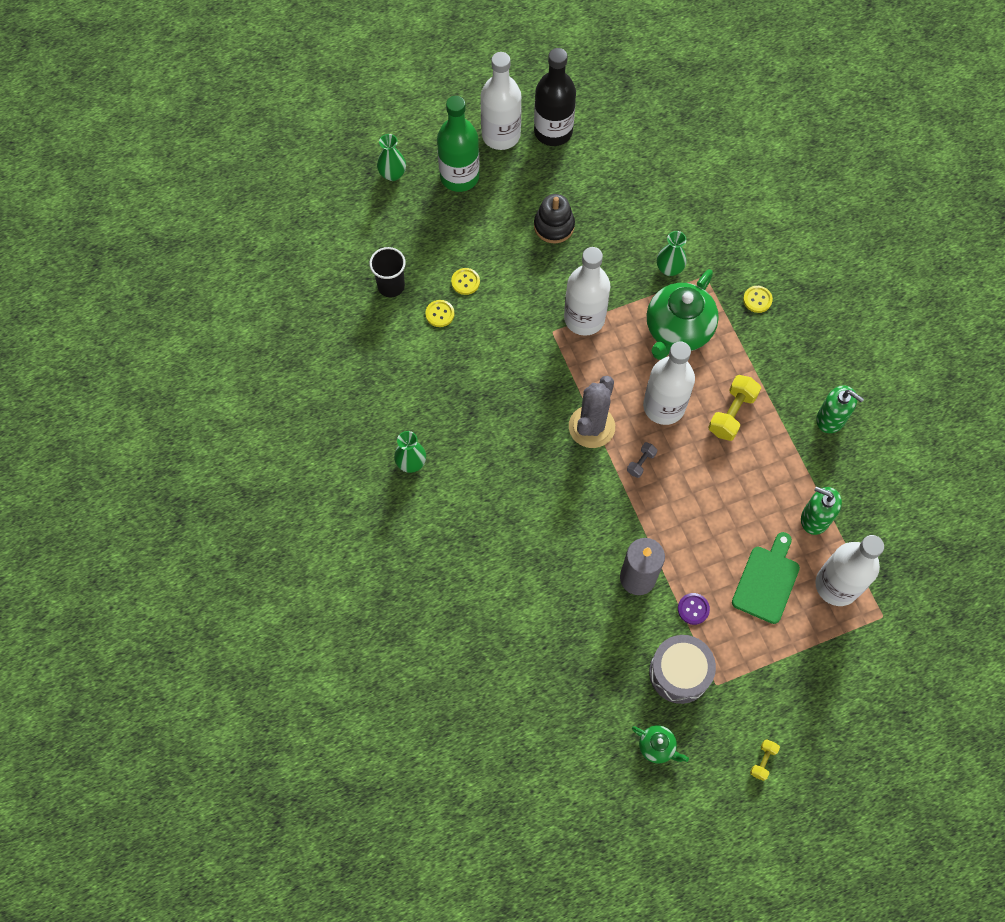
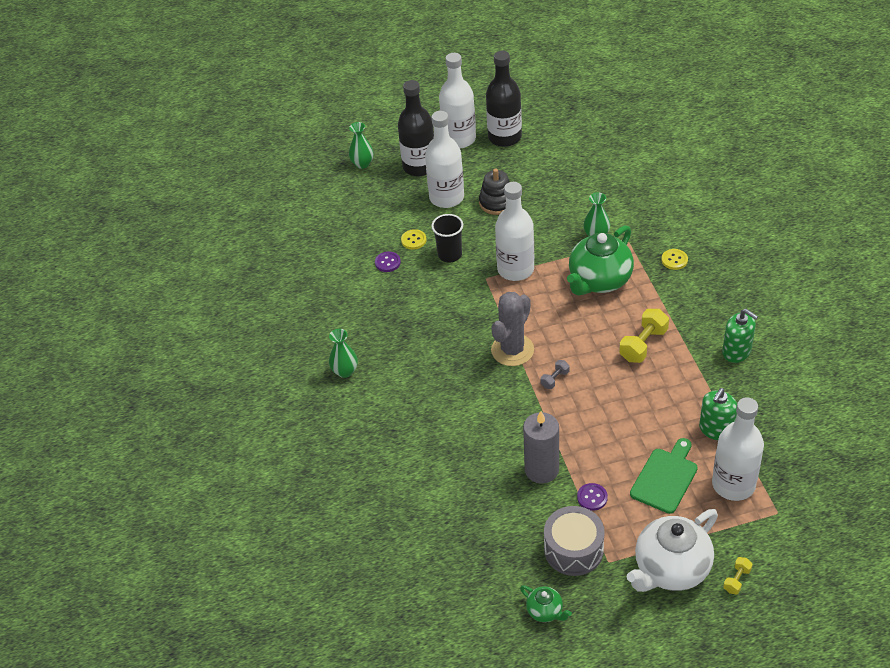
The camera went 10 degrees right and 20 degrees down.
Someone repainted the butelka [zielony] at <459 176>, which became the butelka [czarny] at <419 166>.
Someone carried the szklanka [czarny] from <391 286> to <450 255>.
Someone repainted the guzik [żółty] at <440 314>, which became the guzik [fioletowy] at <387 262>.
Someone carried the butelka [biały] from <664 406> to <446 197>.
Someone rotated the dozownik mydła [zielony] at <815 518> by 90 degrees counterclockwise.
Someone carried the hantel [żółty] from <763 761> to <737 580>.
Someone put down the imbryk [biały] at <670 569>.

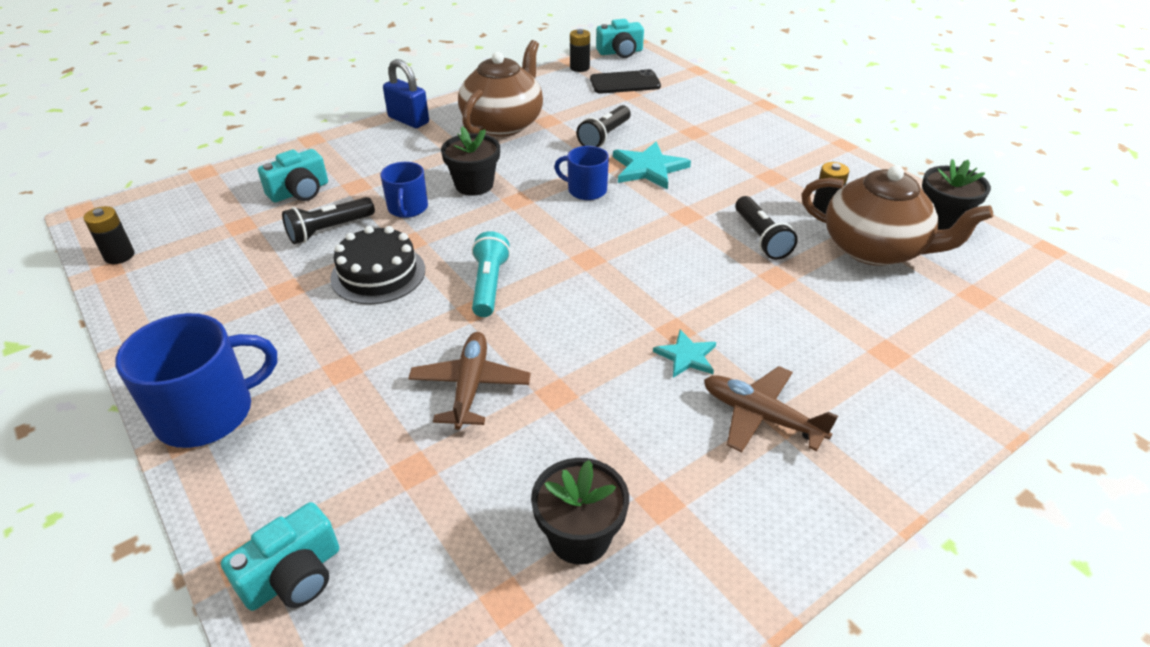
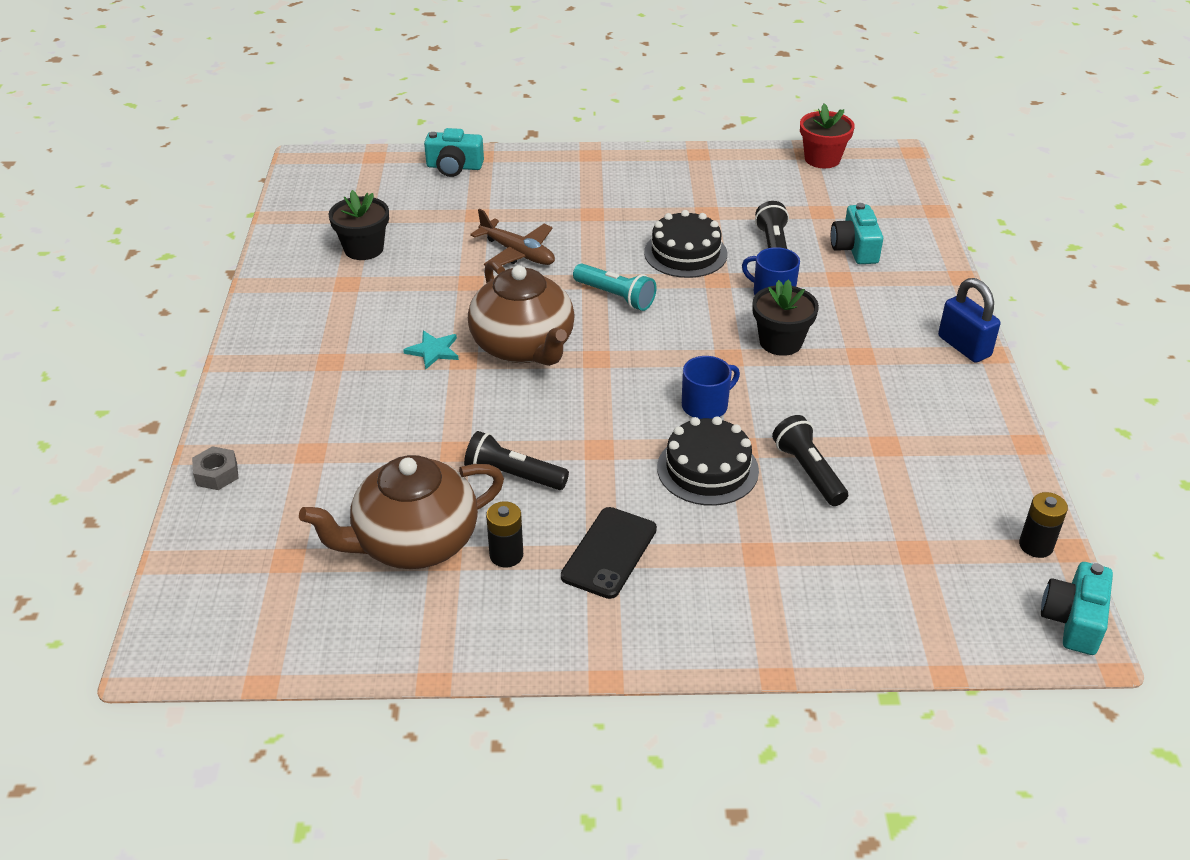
The camera went 125 degrees right and 0 degrees up.
Someone carried the imbryk [brązowy] from <503 124> to <523 346>.
Someone rotated the kłódka [niebieski] at <408 120> by 75 degrees clockwise.
Someone carried the telefon [czarny] from <625 83> to <609 553>.
Someone swapped the gwiazda [turkusowy] at <648 168> for the tort [czarny] at <707 469>.
Someone took away the doniczka [czarny] at <942 220>.
Someone swapped the bateria [czarny] at <119 256> for the doniczka [czerwony] at <822 159>.
Someone took away the kubek [niebieski] at <208 413>.
Someone took away the samolot [brązowy] at <761 416>.
Someone rotated the aparat fotograficzny [turkusowy] at <293 576> by 75 degrees counterclockwise.
Someone put down the nakrętka [szary] at <217 474>.

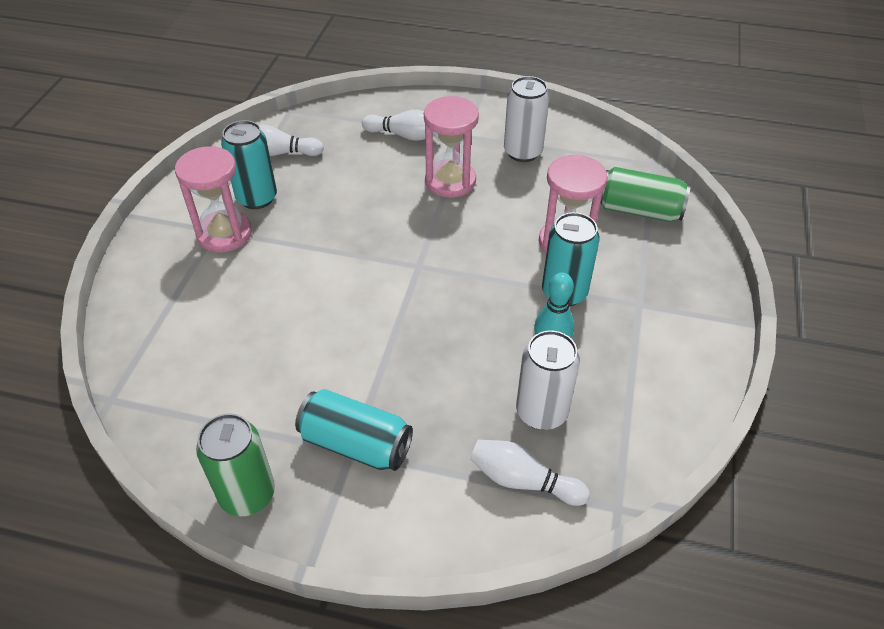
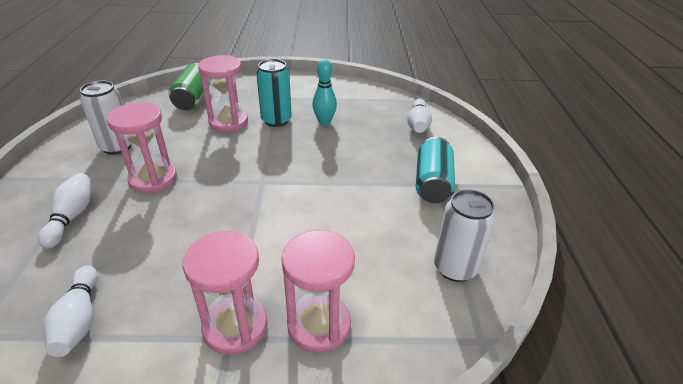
The camera went 105 degrees left and 10 degrees down.
Someone took away the puszka [turkusowy] at <257 198>.
Someone carried the puszka [biały] from <541 412> to <455 268>.
Someone took away the puszka [zielony] at <247 494>.
Someone put down the klepsydra [różowy] at <319 325>.

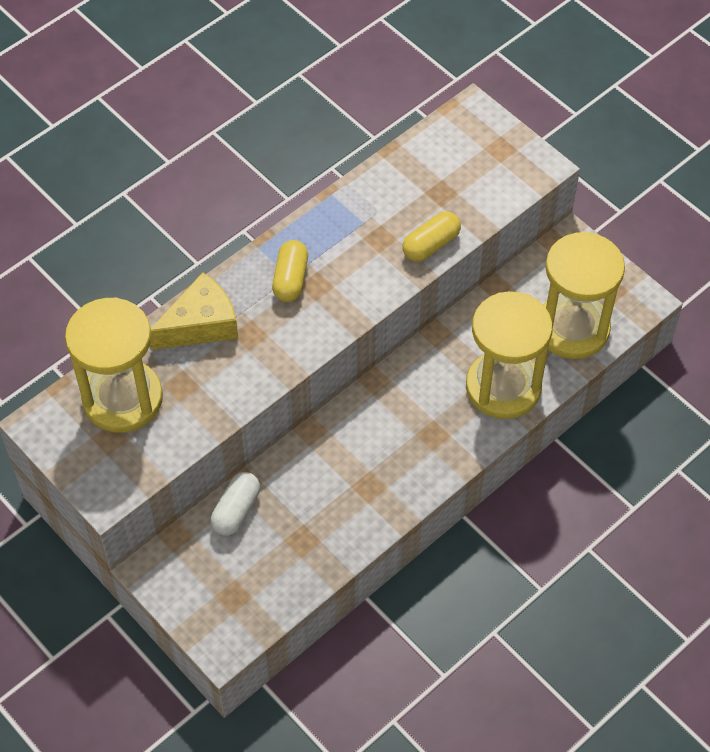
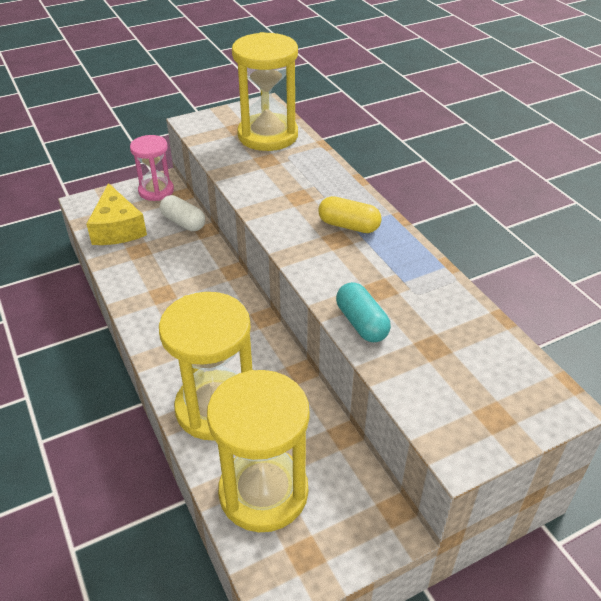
The camera went 105 degrees right and 15 degrees down.
Someone repainted the kapsułka [żółty] at <431 245>, which became the kapsułka [turkusowy] at <361 323>.
Someone carried the ser [żółty] from <200 324> to <117 228>.
Someone put down the klepsydra [różowy] at <156 191>.

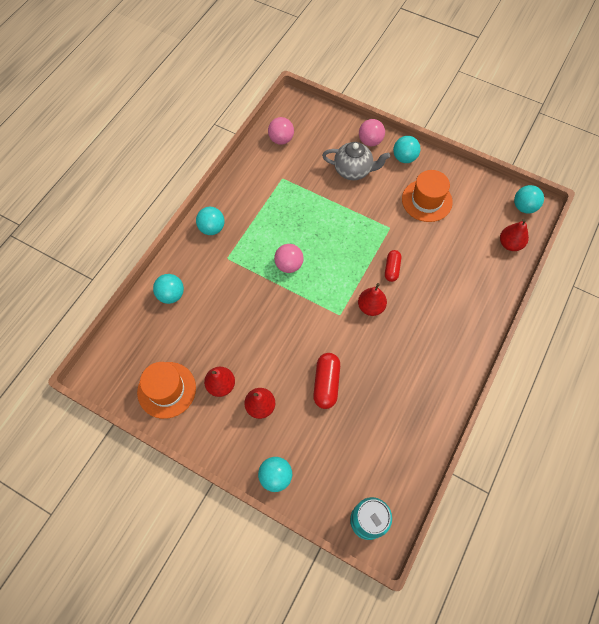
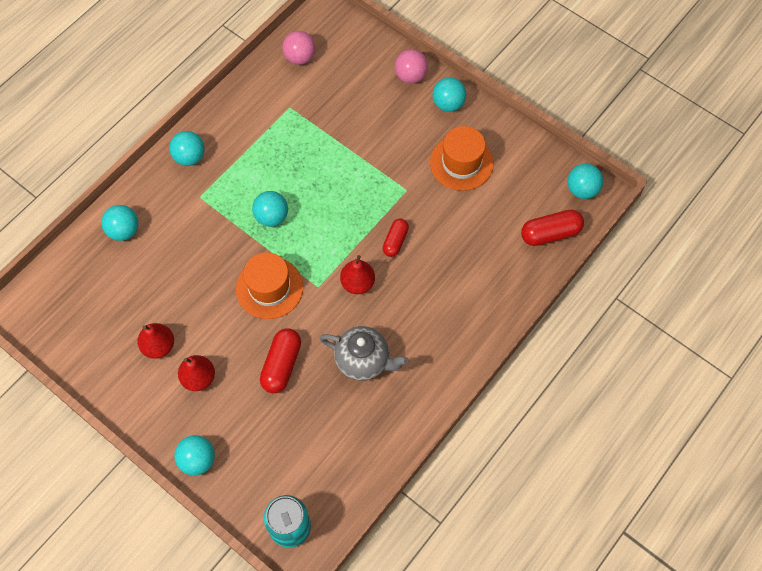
The camera went 10 degrees right and 0 degrees up.
Someone carried the imbryk [szary] from <353 171> to <363 361>.
Someone swapped the gruszka [czerwony] at <510 244> for the kapsułka [czerwony] at <550 233>.
Someone repainted the piłka [różowy] at <289 265>, which became the piłka [turkusowy] at <272 217>.
Someone carried the kapelusz [pomarańczowy] from <166 390> to <269 288>.

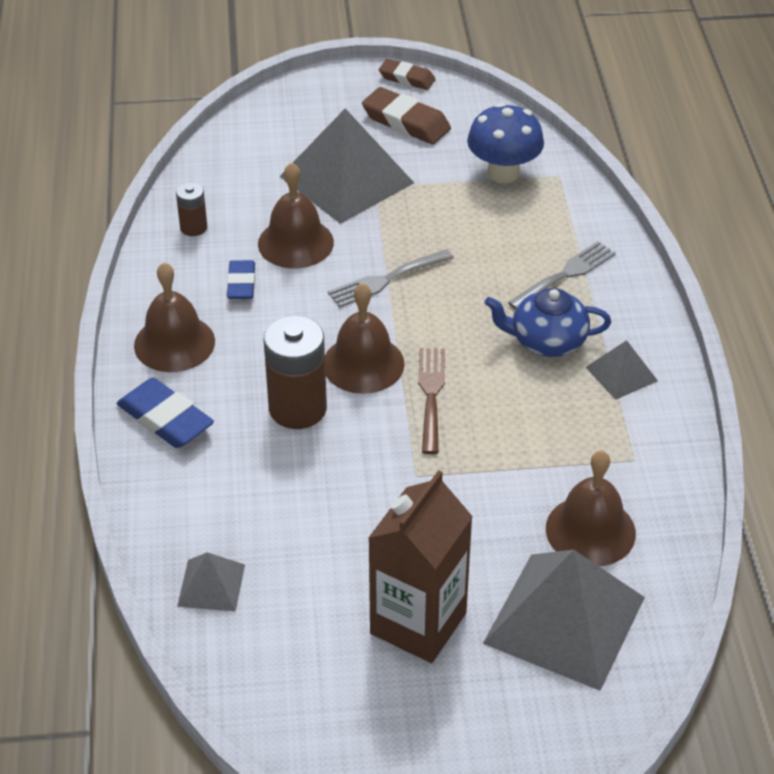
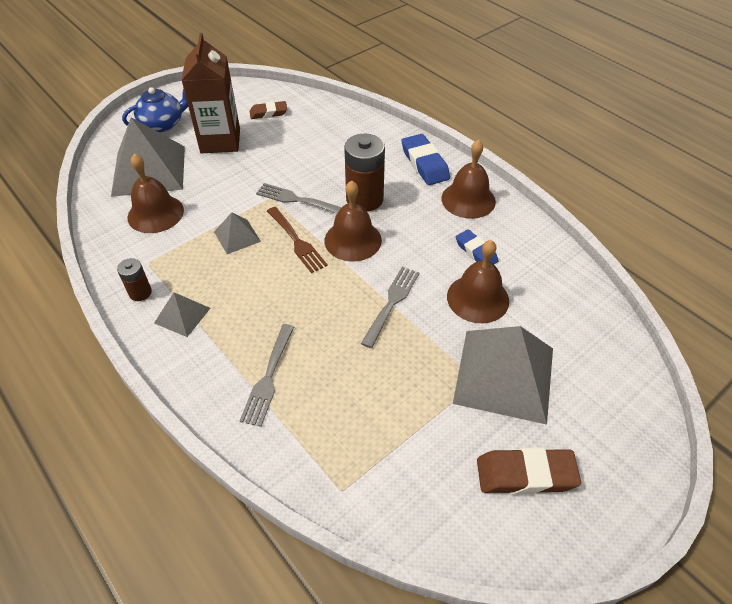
The camera went 145 degrees right and 5 degrees up.
Someone carried the gumka do mazania [brązowy] from <407 78> to <268 113>.
Someone took away the grzyb [niebieski] at <503 172>.
Someone carried the bateria [brązowy] from <193 227> to <140 292>.
Someone carried the imbryk [niebieski] from <547 341> to <163 124>.
Someone rotated the gumka do mazania [niebieski] at <165 419> by 60 degrees clockwise.
Someone carried the piramida [szary] from <211 585> to <237 236>.
Someone put down the widelec [szary] at <296 200>.

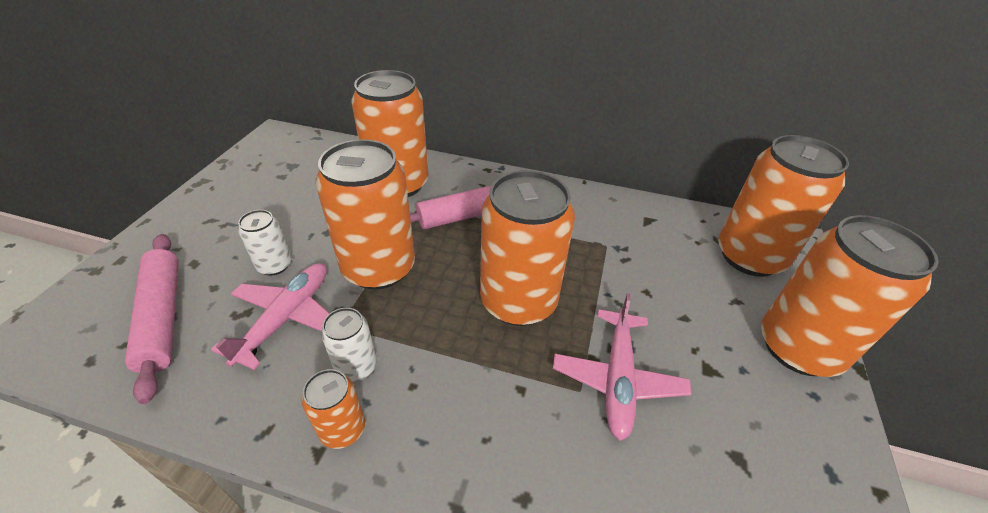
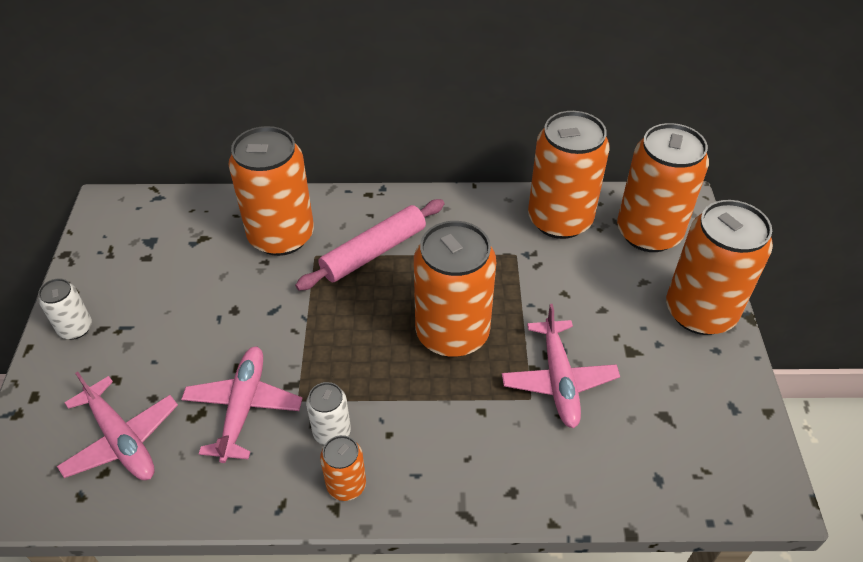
The camera went 15 degrees left and 5 degrees up.
Someone carried the puszka [pomarańczowy] from <379 268> to <559 220>.
Someone carried the puszka [biały] from <274 265> to <75 328>.
Someone swapped the wałek do ciasta [różowy] at <162 317> for the samolot [różowy] at <121 439>.

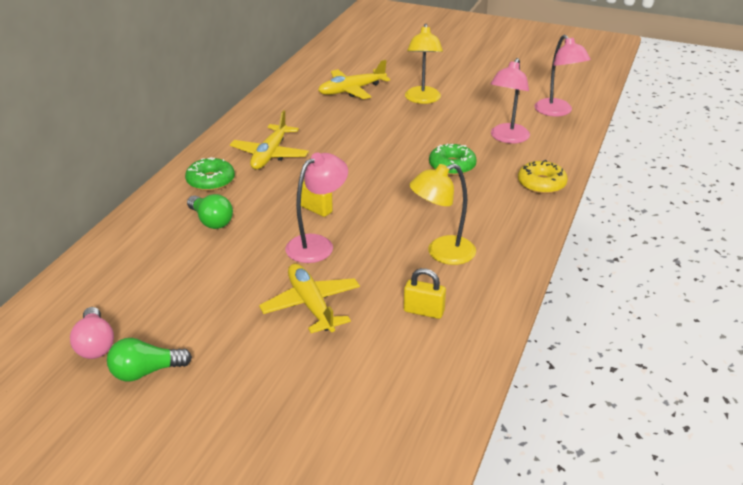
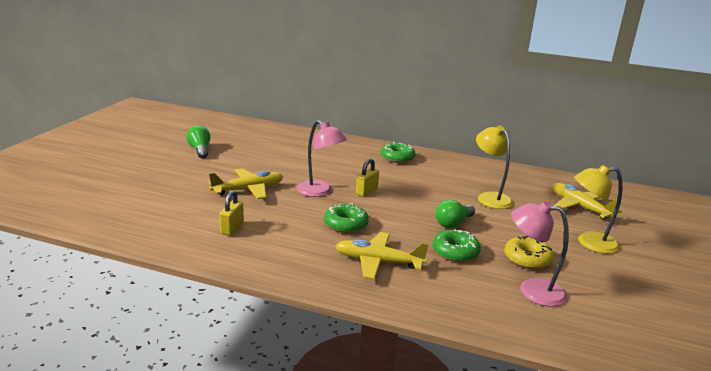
The camera went 85 degrees right and 10 degrees down.
Someone took away the lampka [różowy] at <557 112>.
Someone carried the samolot [żółty] from <270 155> to <378 262>.
Someone carried the donut [żółty] from <541 184> to <527 259>.
Someone carried the lampka [żółty] from <442 253> to <490 197>.
Someone carried the żarówka [zielony] from <211 221> to <453 223>.
Someone took away the żarówka [różowy] at <95 344>.
Someone put down the donut [zielony] at <345 224>.

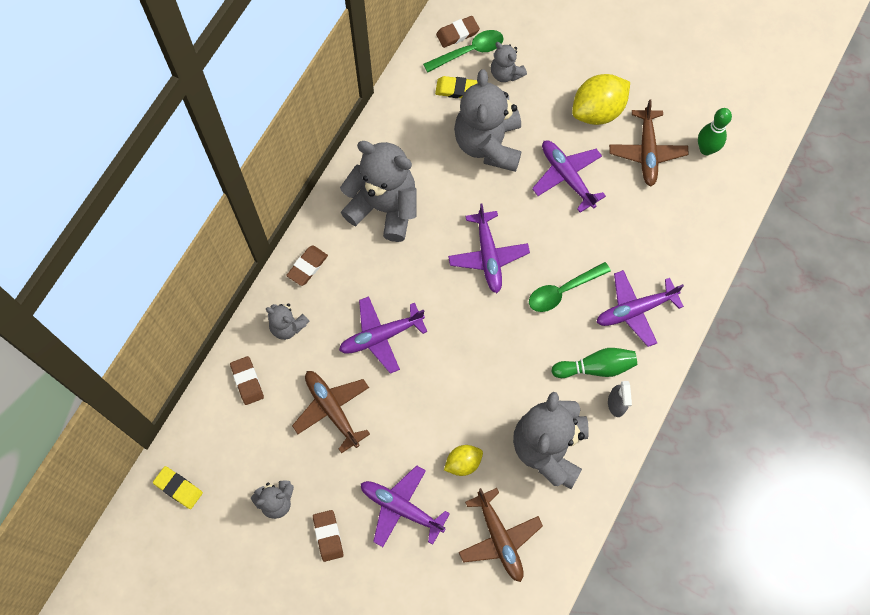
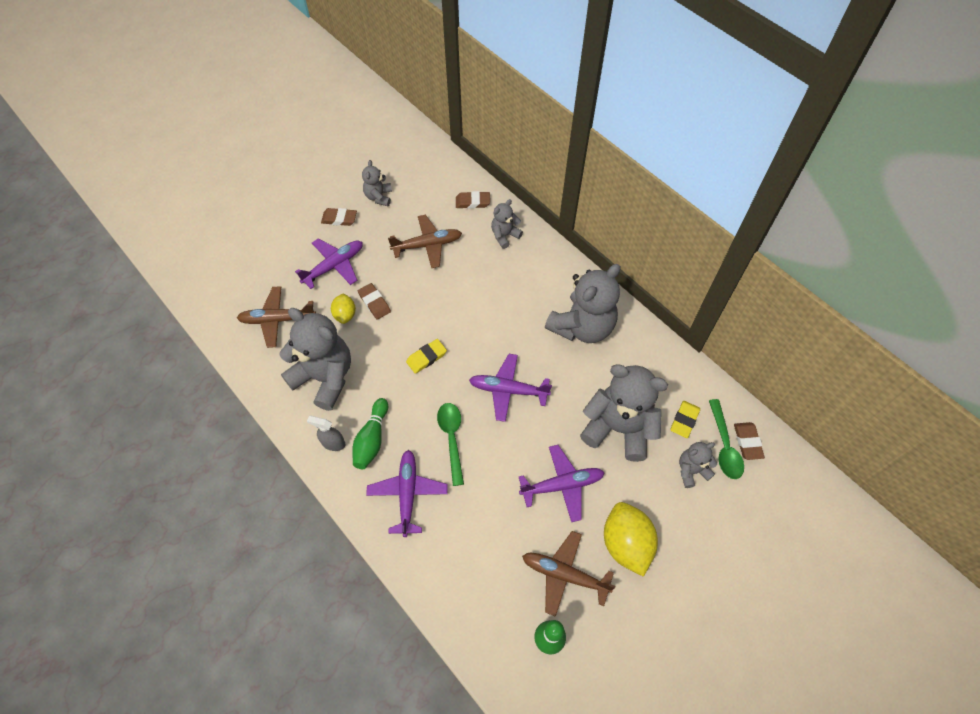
The camera went 110 degrees right and 10 degrees down.
Someone carried the gumka do mazania [brązowy] from <307 266> to <374 303>.
Someone took away the samolot [fioletowy] at <381 336>.
Someone carried the gumka do mazania [żółty] from <178 488> to <426 357>.

